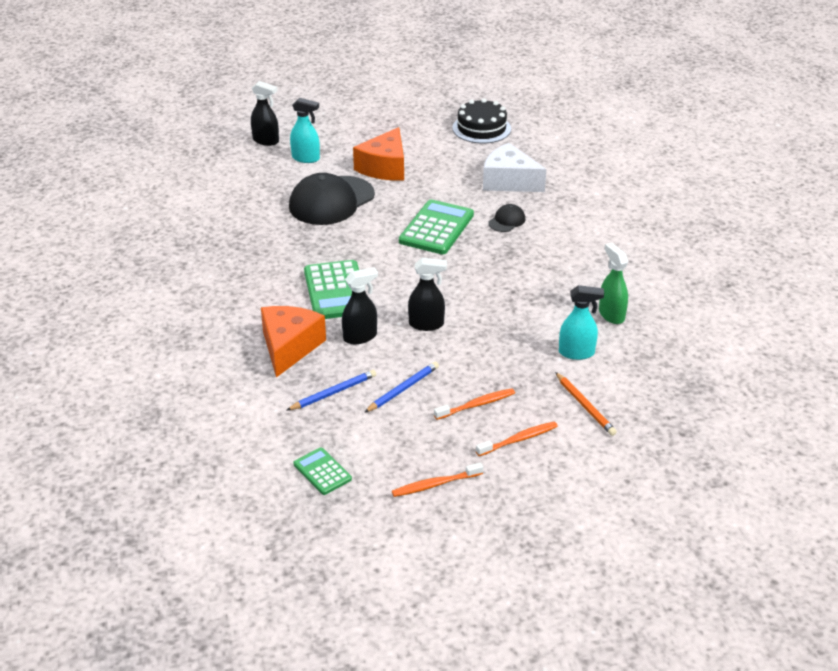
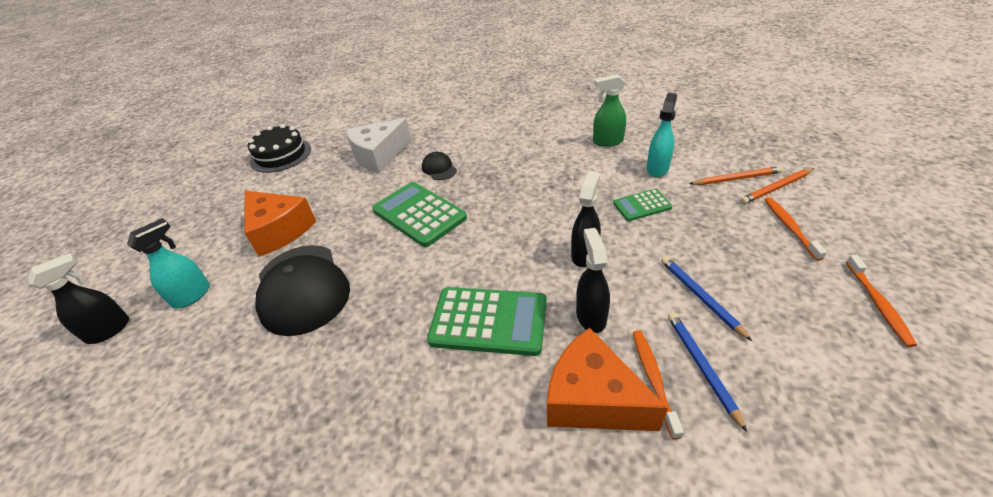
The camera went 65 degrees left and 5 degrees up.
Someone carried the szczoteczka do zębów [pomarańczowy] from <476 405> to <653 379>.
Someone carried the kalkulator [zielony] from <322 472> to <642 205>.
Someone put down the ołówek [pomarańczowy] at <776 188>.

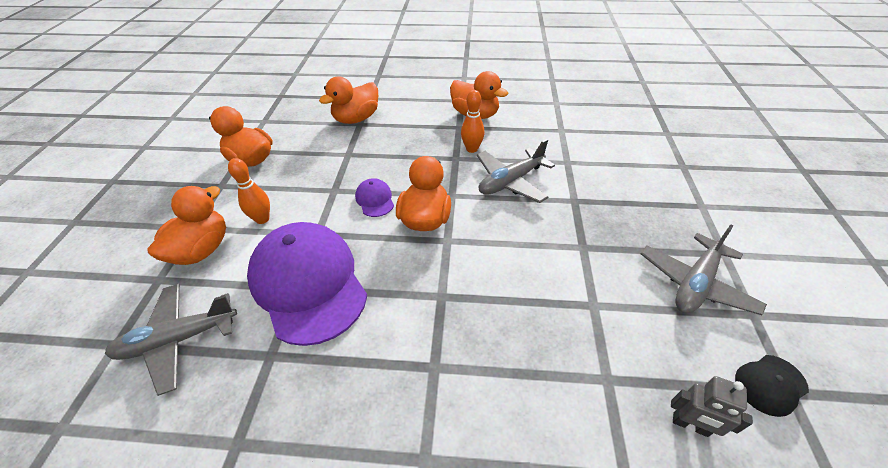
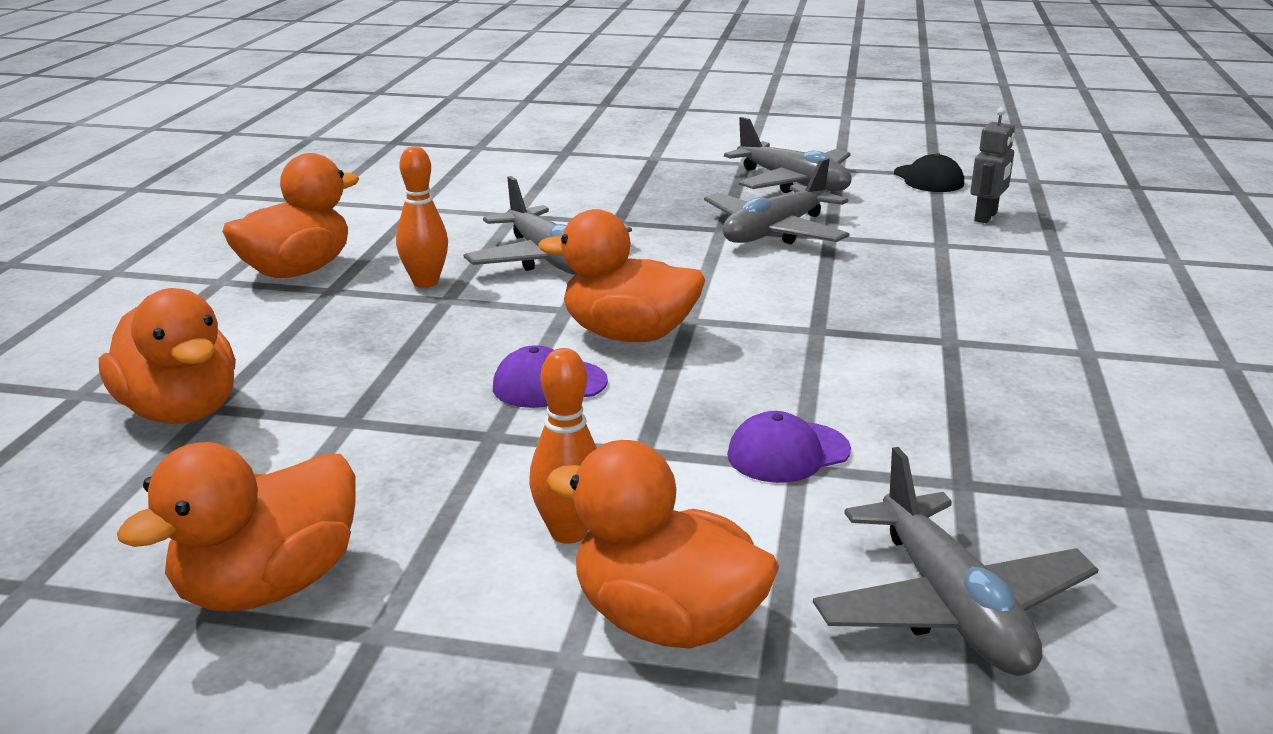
The camera went 85 degrees left and 20 degrees down.
Someone scaled the czapka [fioletowy] at <308 283> by 0.42.
Someone put down the samolot [szary] at <774 232>.

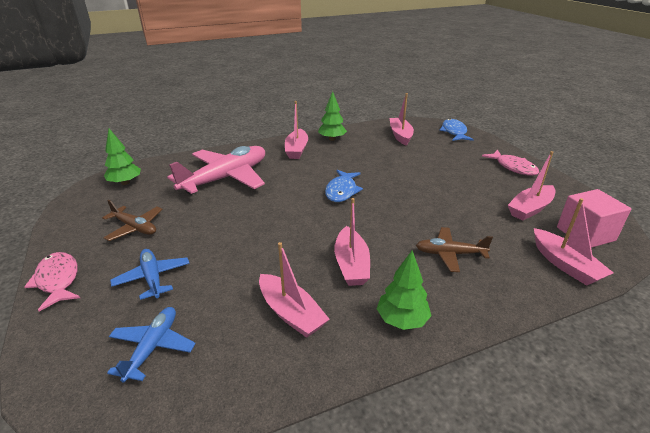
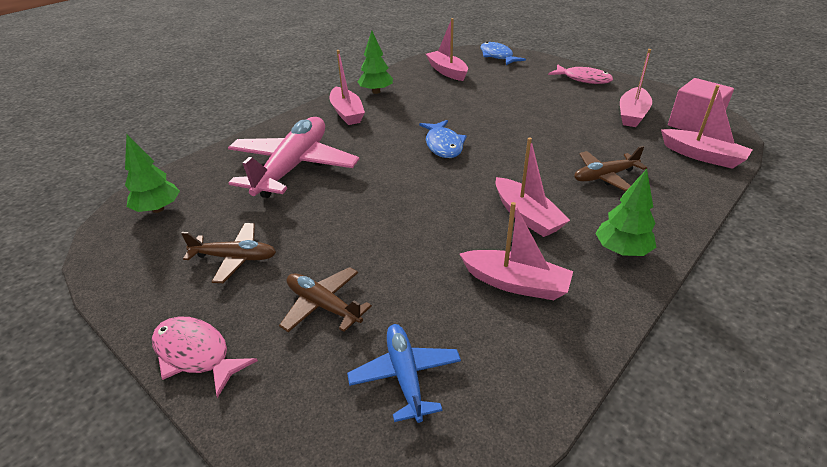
The camera went 25 degrees left and 5 degrees up.
Someone repainted the samolot [niebieski] at <152 278>, which became the samolot [brązowy] at <323 305>.

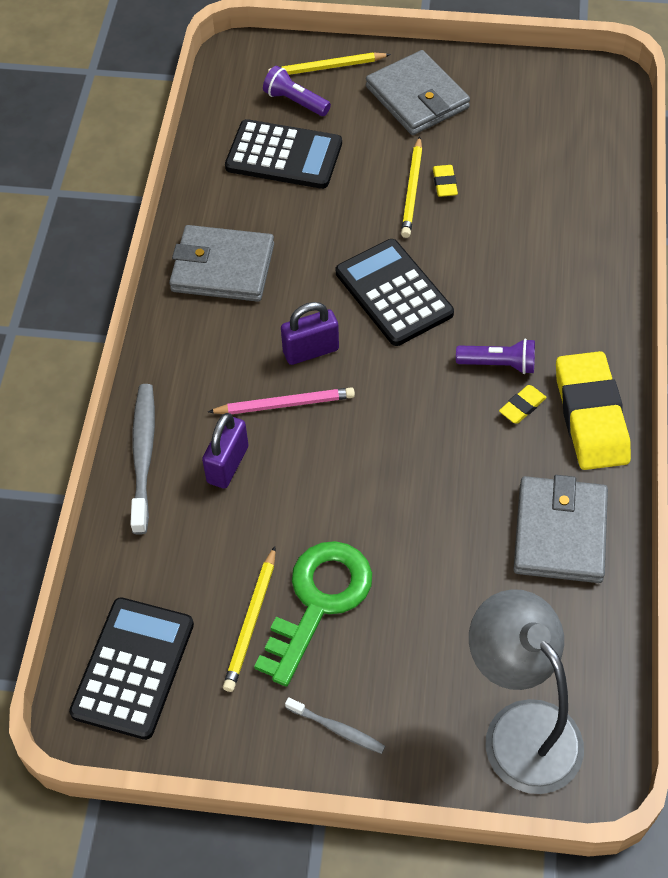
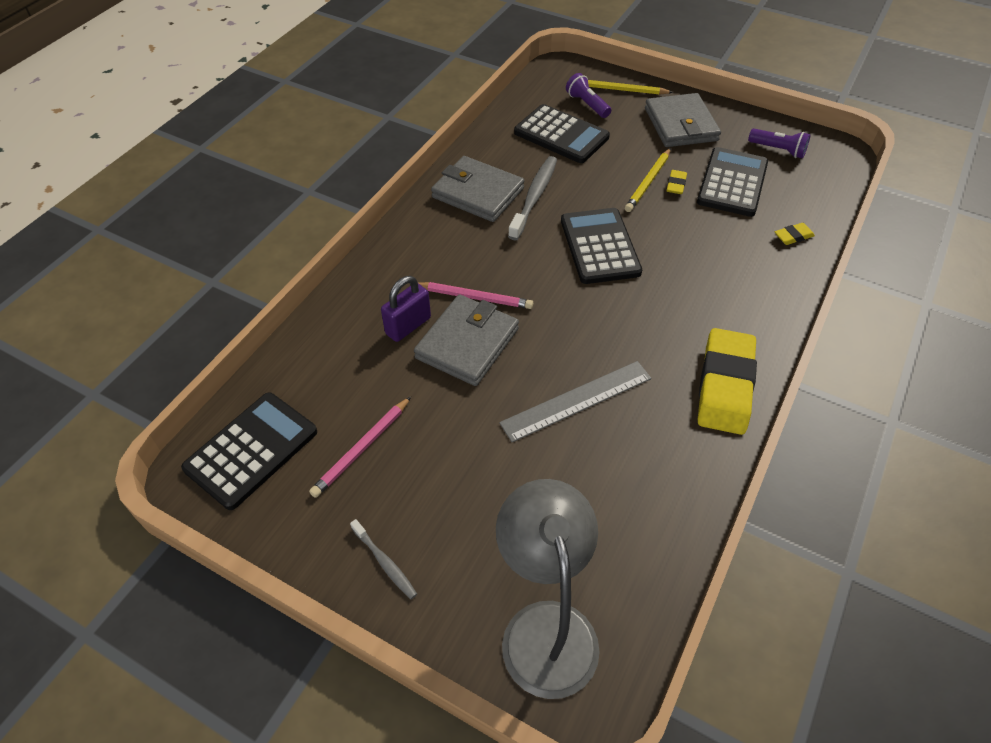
The camera went 20 degrees right and 5 degrees down.
Someone took away the kłódka [fioletowy] at <311 351>.
Someone carried the latarka [fioletowy] from <498 364> to <778 150>.
Someone carried the szczoteczka do zębów [szary] from <143 455> to <534 197>.
Someone carried the gumka do mazania [żółty] from <522 406> to <793 236>.
Someone carried the portfel [szary] from <560 533> to <467 343>.
Someone took away the klucz [zielony] at <318 601>.
Someone repainted the ołówek [żółty] at <251 621>, which became the ołówek [różowy] at <362 448>.
Someone put down the kalkulator [czarny] at <732 183>.
Someone put down the linijka [szary] at <576 400>.

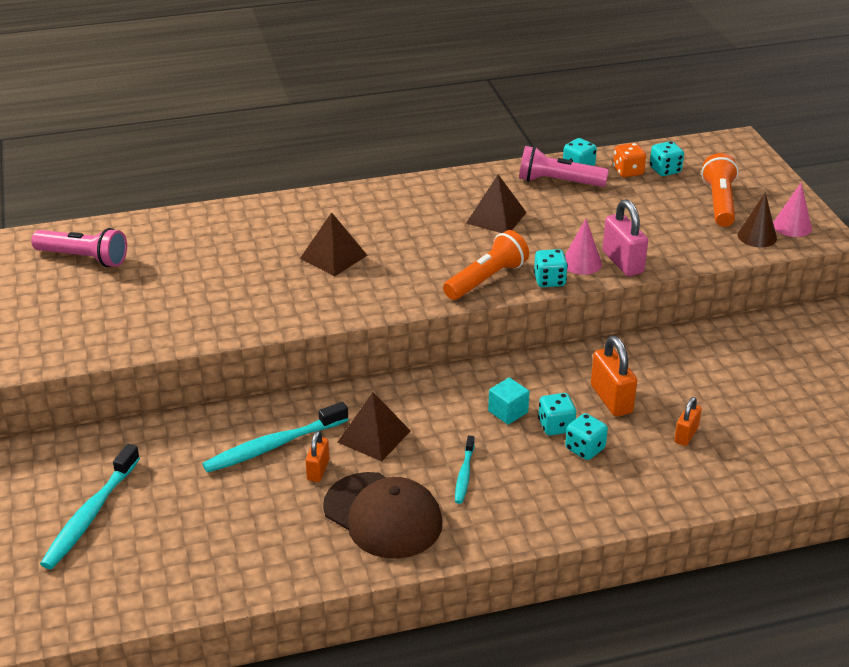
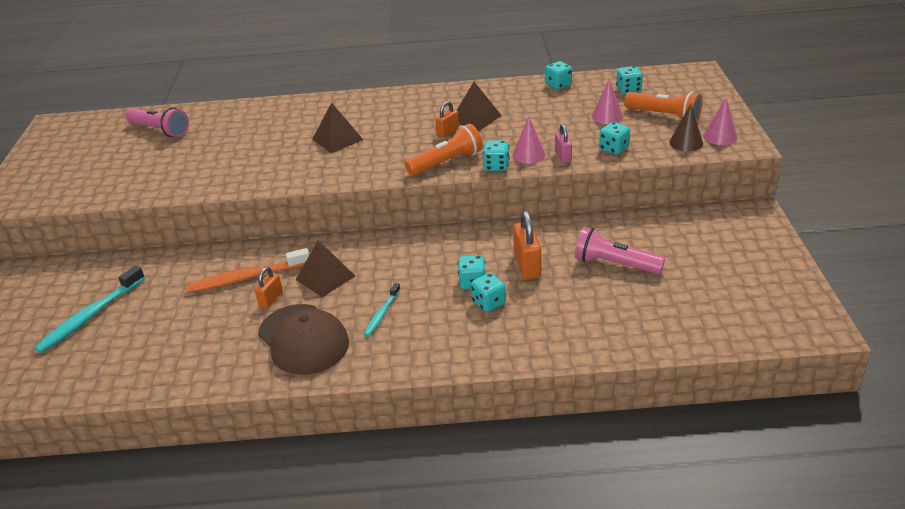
The camera went 15 degrees right and 0 degrees up.
Someone took away the kostka do gry [pomarańczowy] at <628 171>.
Someone carried the latarka [różowy] from <558 182> to <615 264>.
Someone rotated the latarka [pomarańczowy] at <719 203> by 105 degrees clockwise.
Someone scaled the kłódka [różowy] at <622 262> by 0.60.
Someone took away the sześcian [turkusowy] at <508 412>.
Someone carried the kłódka [pomarańczowy] from <686 435> to <448 132>.
Someone repainted the szczoteczka do zębów [turkusowy] at <273 446>, which became the szczoteczka do zębów [pomarańczowy] at <246 278>.
Someone put down the stożek [różowy] at <607 116>.
Someone put down the kostka do gry [turkusowy] at <613 149>.

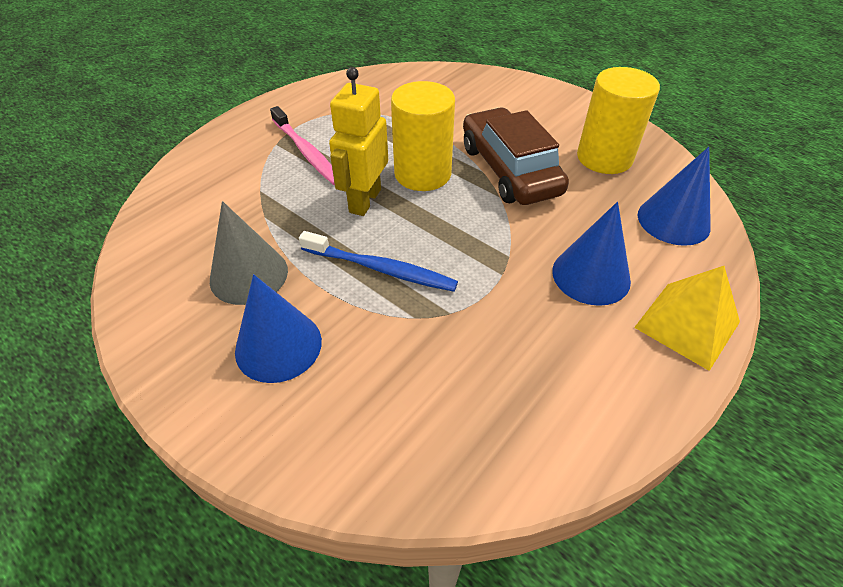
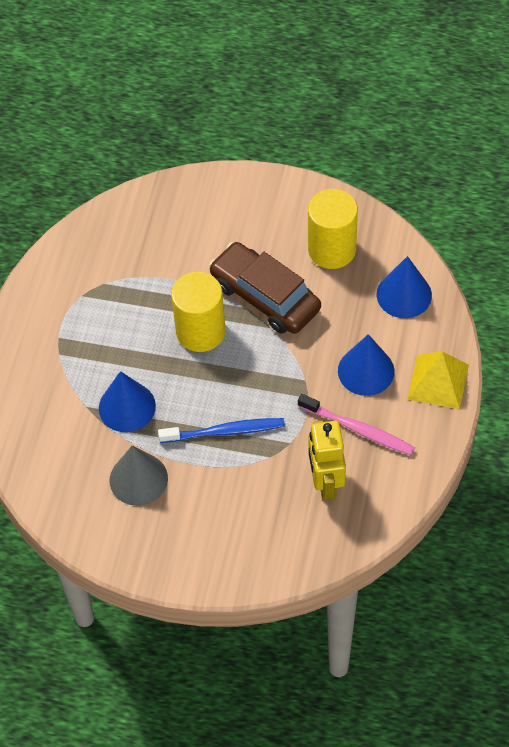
The camera went 25 degrees left and 10 degrees up.
Someone carried the robot [żółty] from <364 201> to <325 482>.
Someone carried the szczoteczka do zębów [różowy] from <306 152> to <358 429>.
Someone carried the stożek [niebieski] from <278 345> to <127 407>.

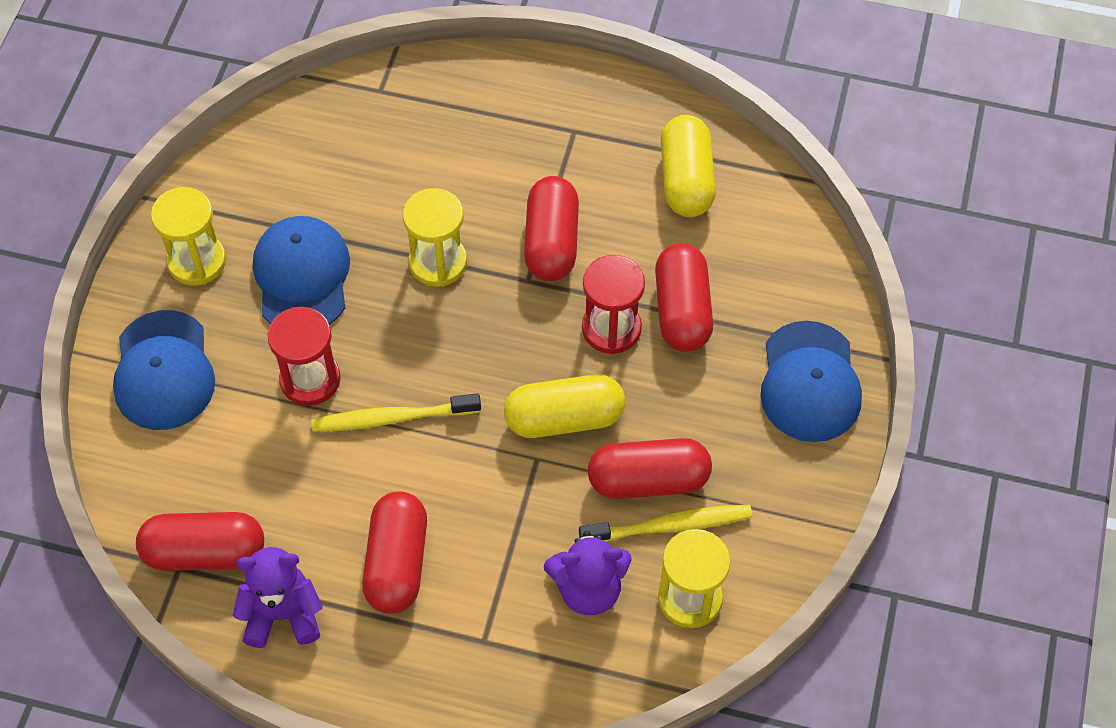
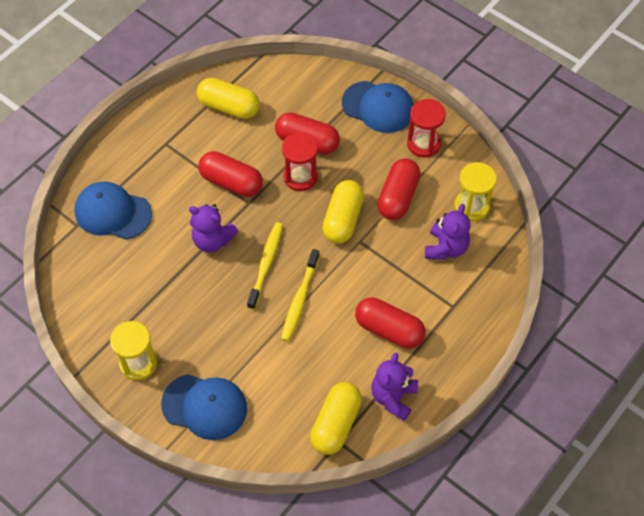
The camera went 65 degrees left and 0 degrees up.
Someone swapped the klepsydra [żółty] at <438 262> for the miś [fioletowy] at <212 240>.
Someone carried the czapka [niebieski] from <302 277> to <113 212>.
Someone carried the klepsydra [czerwony] from <310 379> to <423 144>.
Someone carried the szczoteczka do zębów [żółty] from <670 526> to <266 264>.
Someone repainted the kapsułka [czerwony] at <205 552>, which became the kapsułka [żółty] at <336 424>.

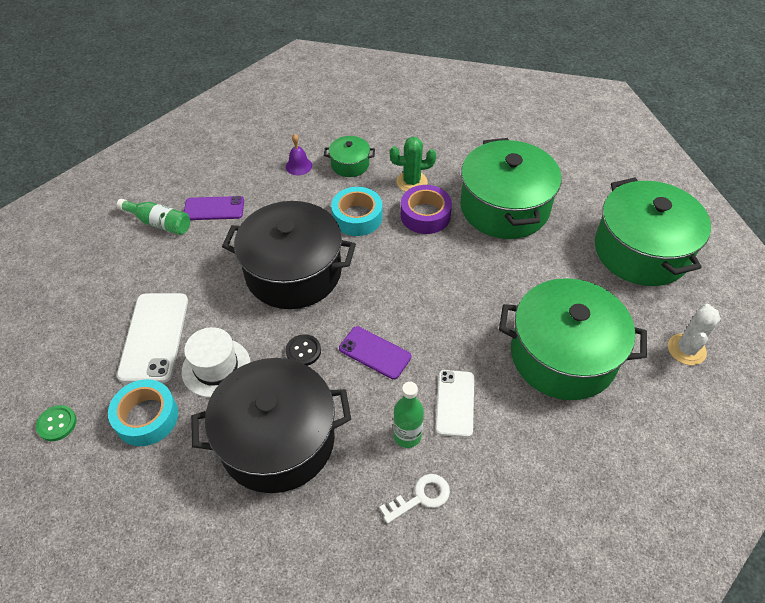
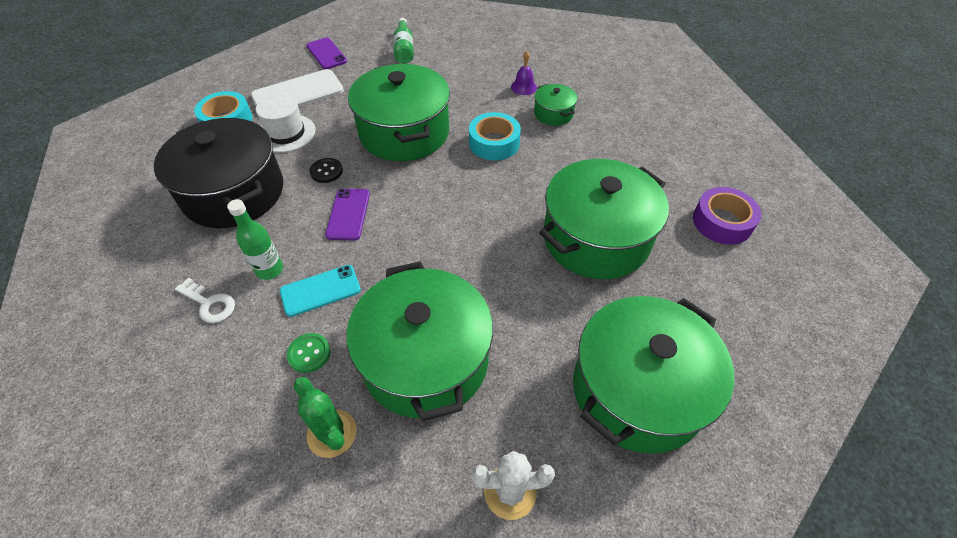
The camera went 60 degrees right and 0 degrees up.
Someone carried the kaktus [zielony] from <411 182> to <332 433>.
Someone carried the taśma klejąca [fioletowy] from <425 215> to <722 222>.
Someone carried the telefon [fioletowy] from <214 208> to <326 54>.
Someone repainted the garnek [czarny] at <293 272>, which became the garnek [zielony] at <404 132>.
Someone repainted the telefon [biały] at <455 403>, which became the telefon [turkusowy] at <320 290>.
Someone carried the guzik [zielony] from <57 424> to <309 353>.

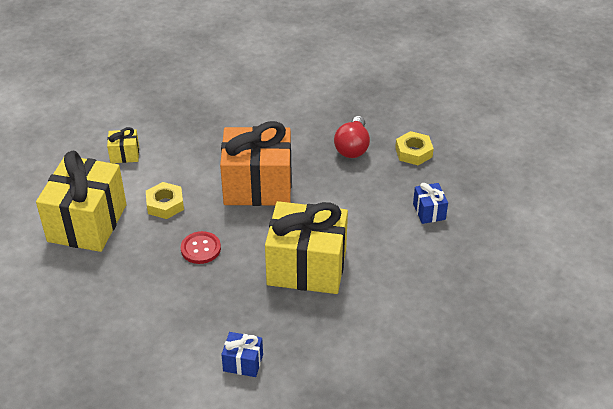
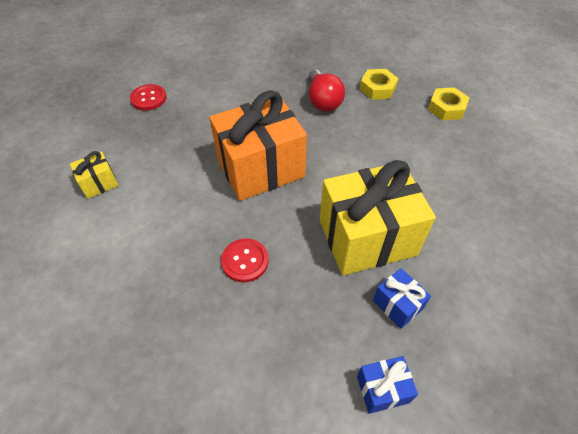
The camera went 25 degrees left and 10 degrees up.
Someone took away the prezent [żółty] at <87 223>.
Someone carried the nakrętka [żółty] from <165 204> to <446 108>.
Someone carried the prezent [niebieski] from <429 211> to <397 305>.
Someone put down the guzik [czerwony] at <148 98>.

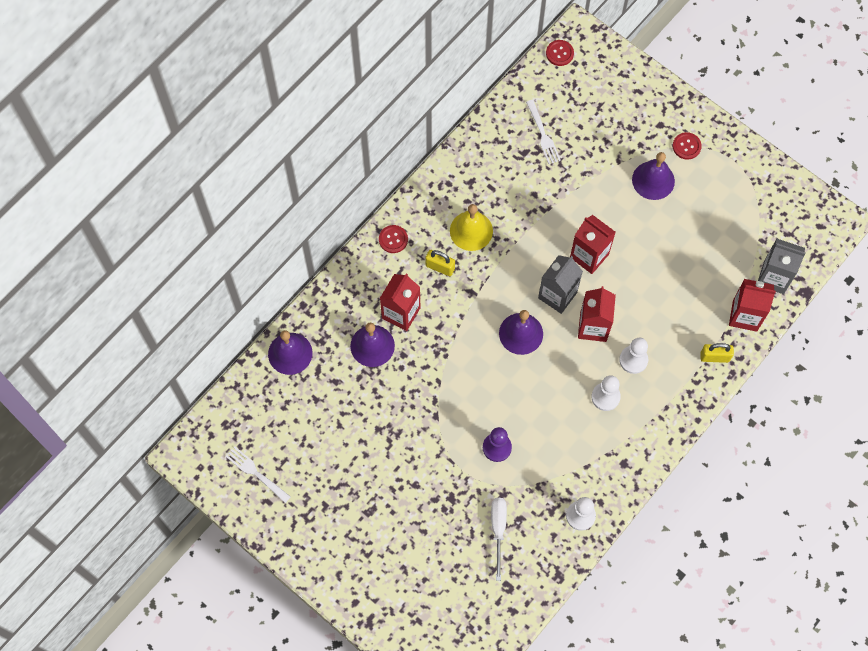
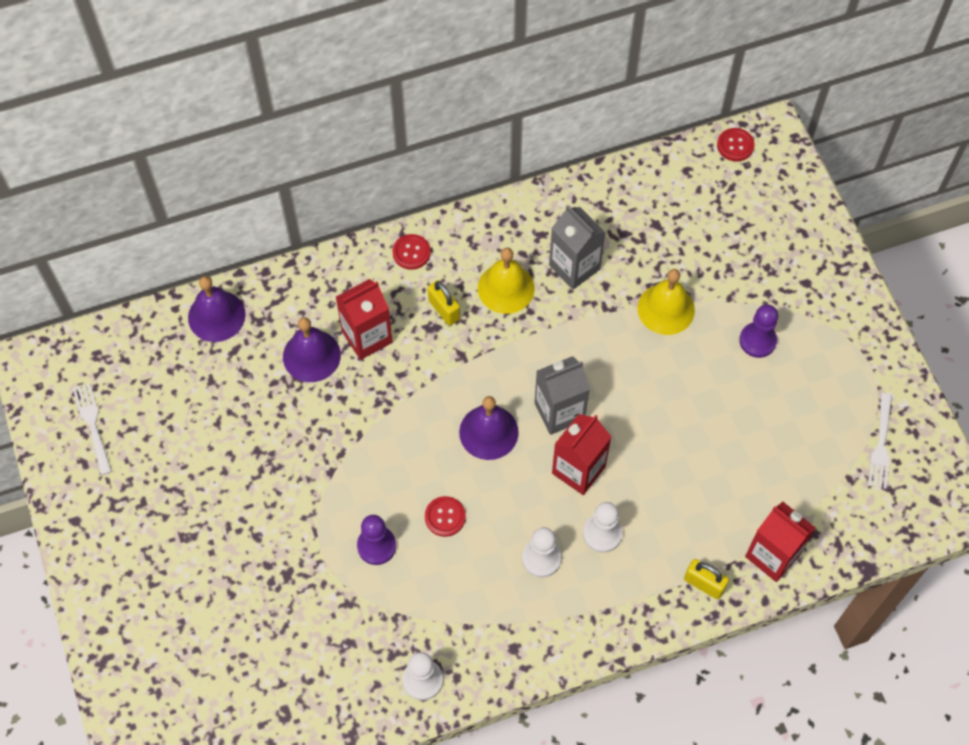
The camera went 30 degrees right and 5 degrees down.
Someone carried the widelec [biały] from <543 134> to <881 444>.
Someone carried the guzik [czerwony] from <686 146> to <445 517>.
Someone swapped the dzwonek [fioletowy] at <653 180> for the pionek [fioletowy] at <757 341>.
Someone took away the karton mleka [czerwony] at <589 256>.
Someone carried the karton mleka [szary] from <773 277> to <574 267>.
Someone took away the śrubokręt [biały] at <498 530>.
Someone put down the dzwonek [żółty] at <666 309>.

